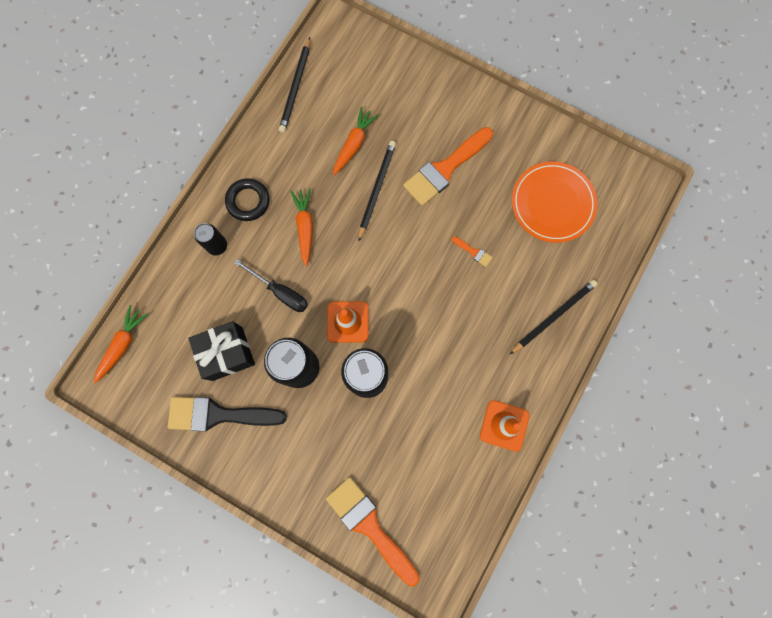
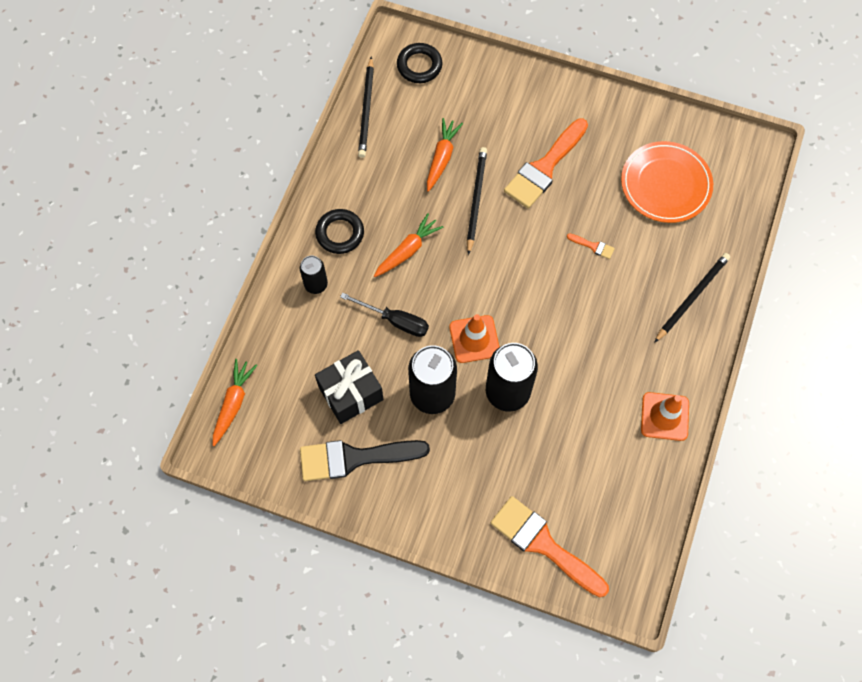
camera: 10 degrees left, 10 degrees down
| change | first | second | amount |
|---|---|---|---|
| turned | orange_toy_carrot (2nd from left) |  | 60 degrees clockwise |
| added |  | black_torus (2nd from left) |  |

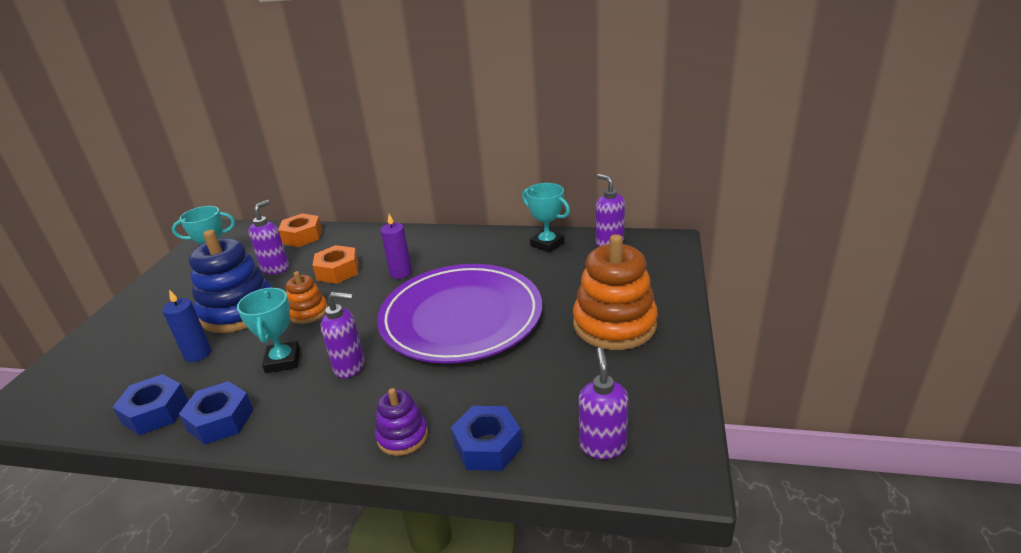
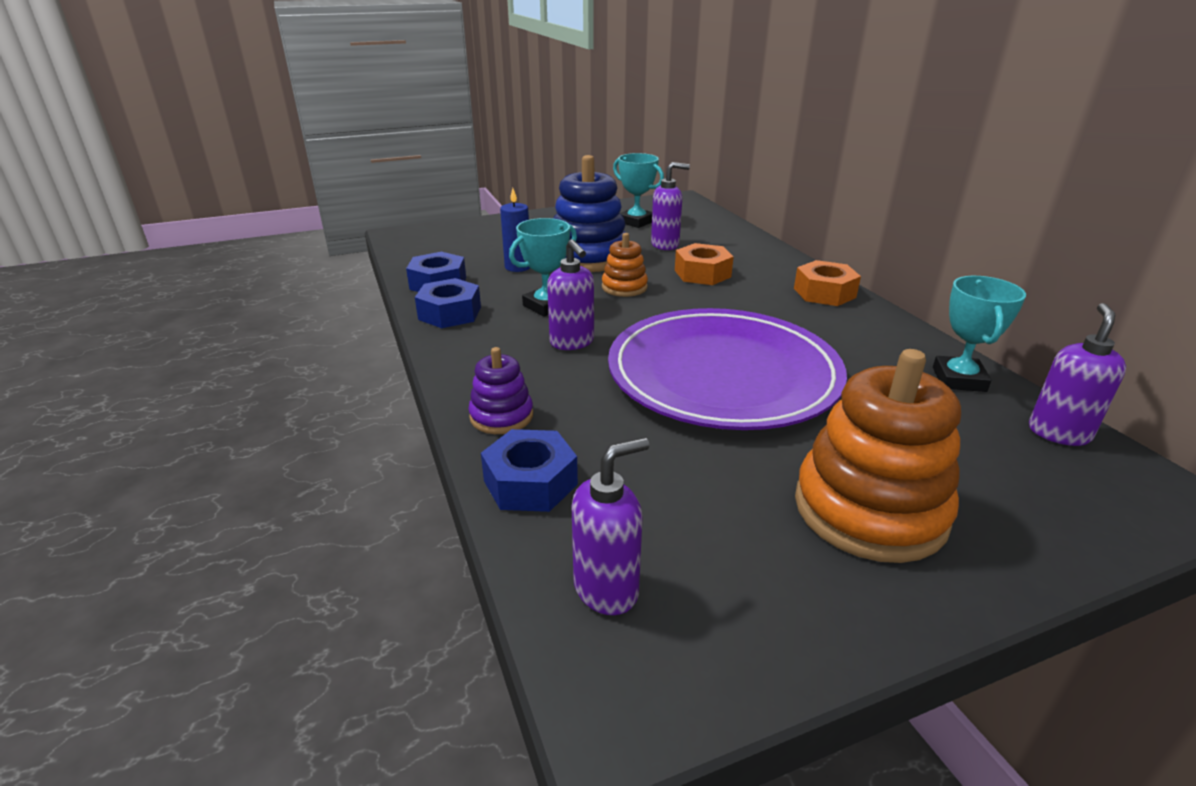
camera: 55 degrees right, 0 degrees up
| change | first | second | amount |
|---|---|---|---|
| moved | orange_nut (1st from left in the first image) | orange_nut (2nd from left) |  |
| removed | purple_wax_candle |  |  |

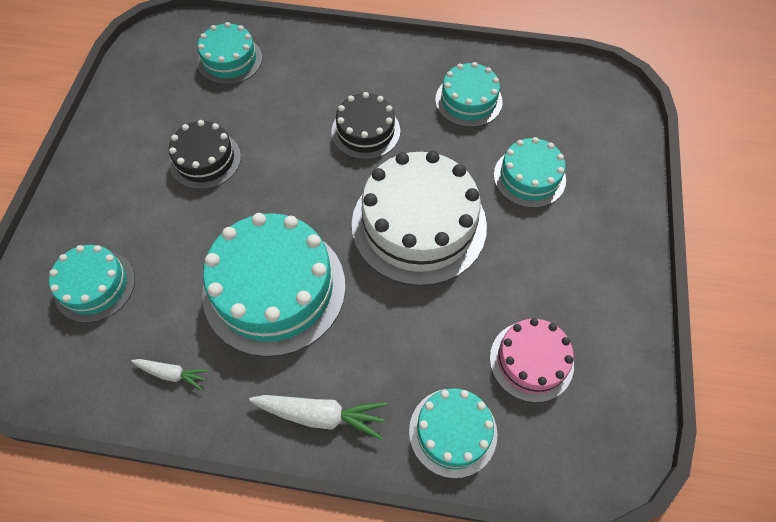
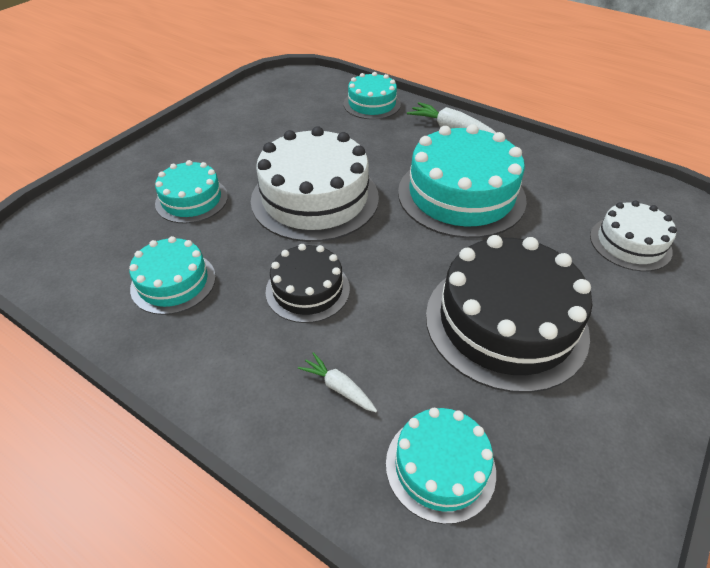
camera: 155 degrees left, 15 degrees down
| change | first | second | amount |
|---|---|---|---|
| moved | snow-white_toy_carrot (1st from left) |  |  |
| resized | black_cake (1st from left in the first image) | black_cake (2nd from left) | x1.80 |
| recoloured | teal_cake (1st from left) | snow-white_cake (2nd from left) |  |
| removed | rose-pink_cake |  |  |

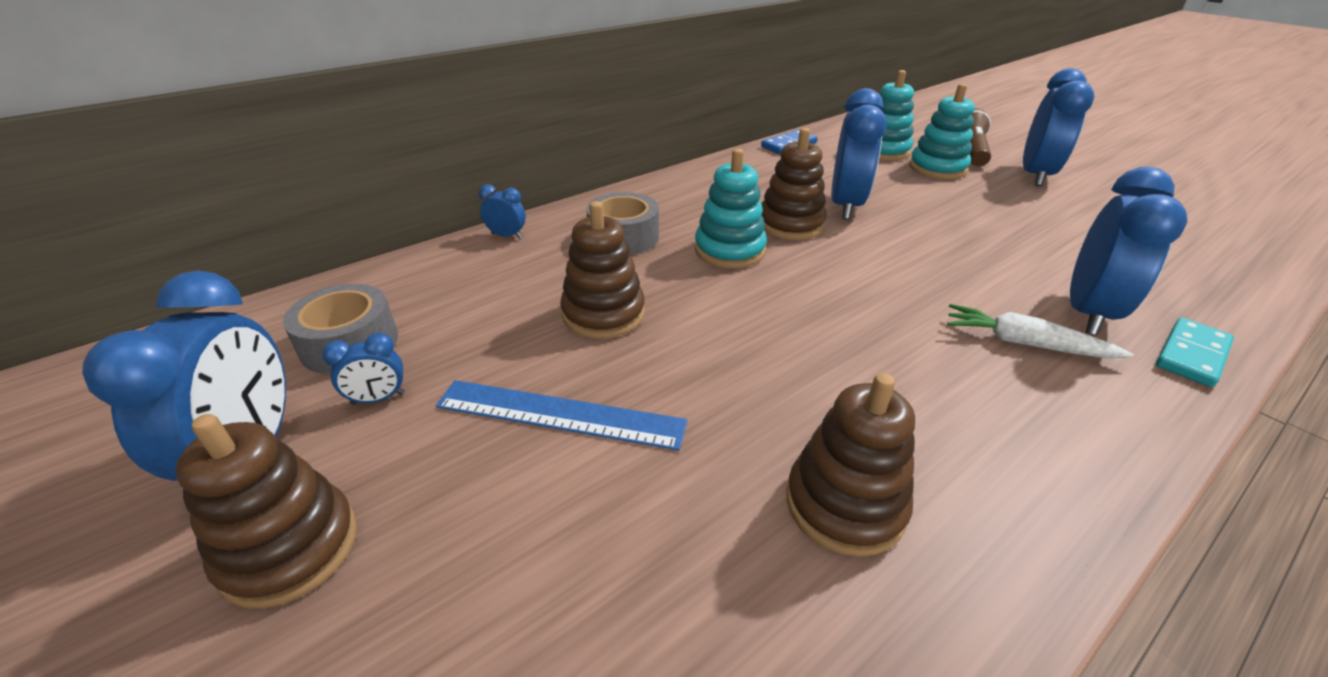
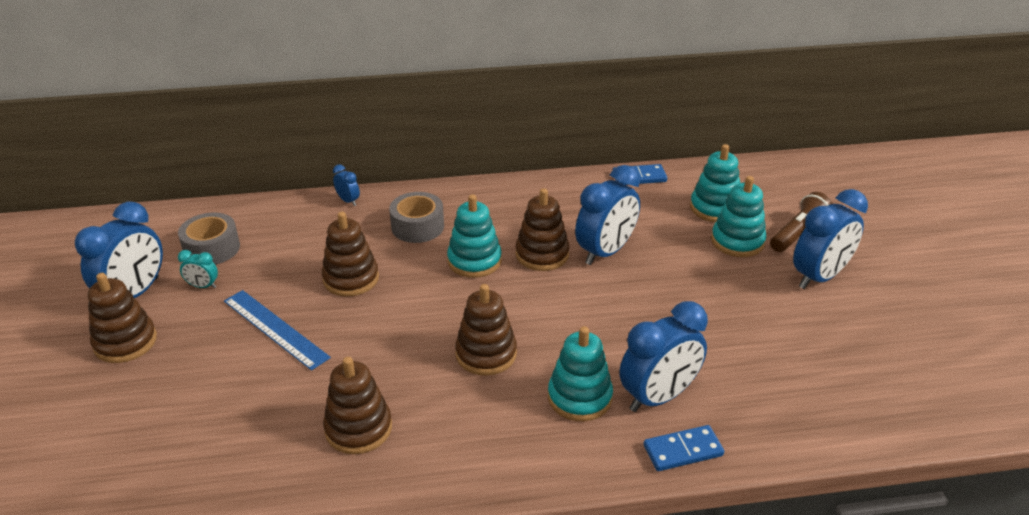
camera: 30 degrees right, 0 degrees up
| change | first | second | amount |
|---|---|---|---|
| recoloured | cobalt_clock (2nd from left) | teal_clock |  |
| added |  | russet_ring_stacker (4th from left) |  |
| replaced | snow-white_toy_carrot | teal_ring_stacker (2nd from left) |  |
| recoloured | teal_domino_piece | cobalt_domino_piece (2nd from left) |  |

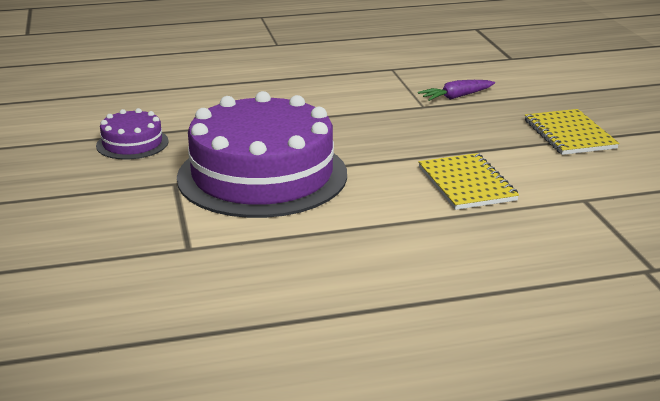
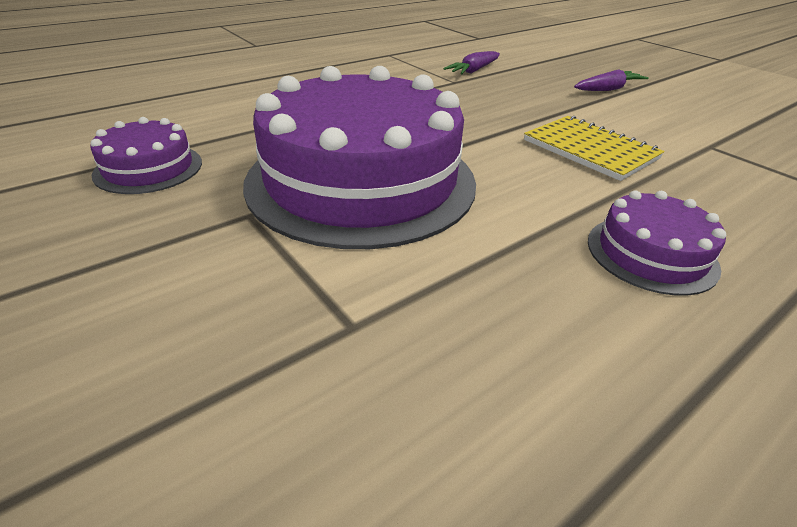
camera: 25 degrees left, 10 degrees up
| change | first | second | amount |
|---|---|---|---|
| replaced | yellow_notebook (2nd from left) | purple_toy_carrot (2nd from left) |  |
| added |  | purple_cake (3rd from left) |  |

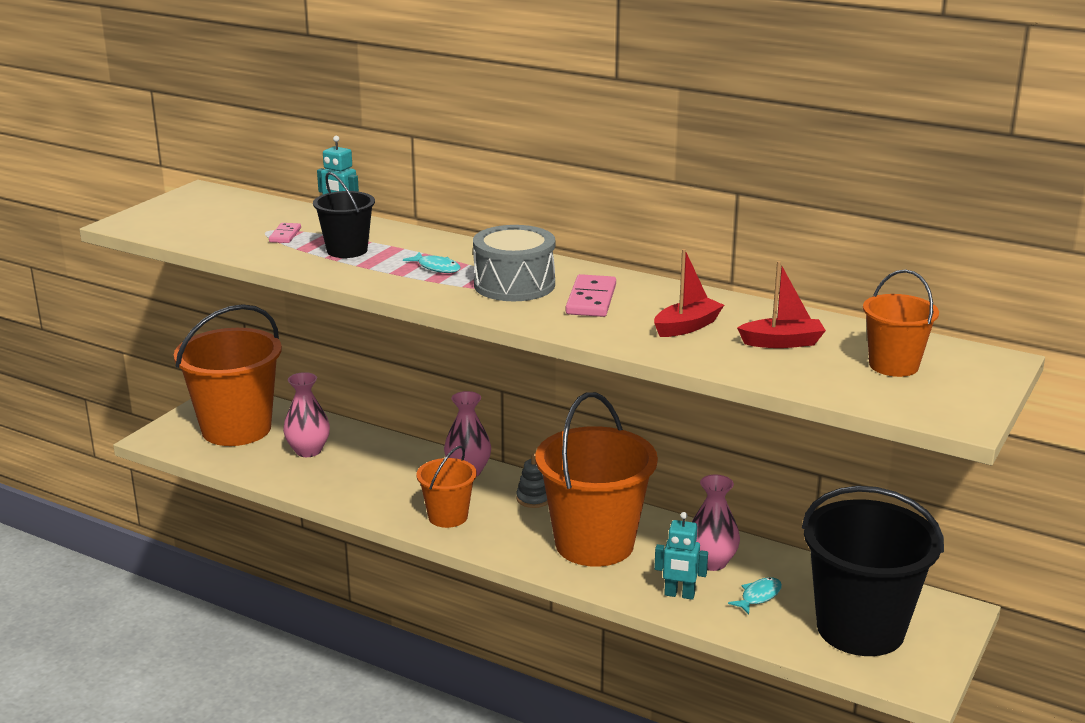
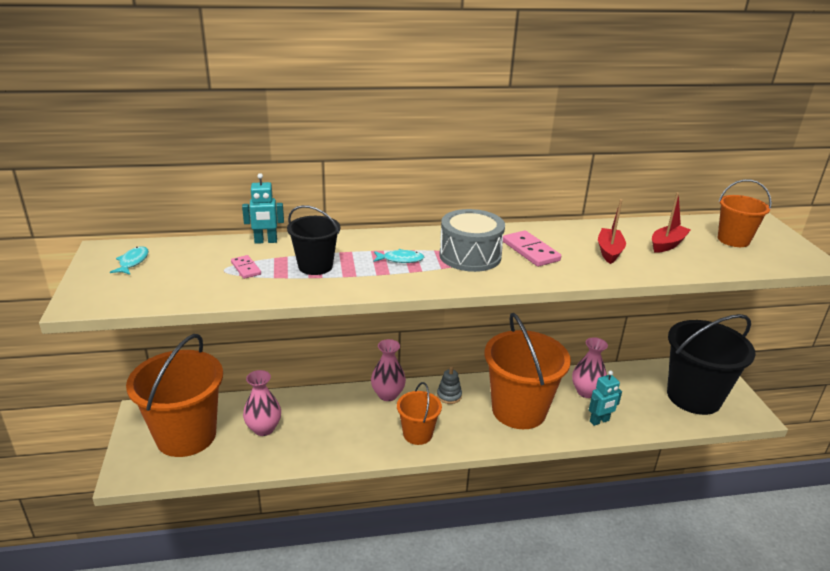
camera: 40 degrees left, 5 degrees up
| change | first | second | amount |
|---|---|---|---|
| moved | teal_fish_figure (2nd from left in the first image) | teal_fish_figure (1st from left) |  |

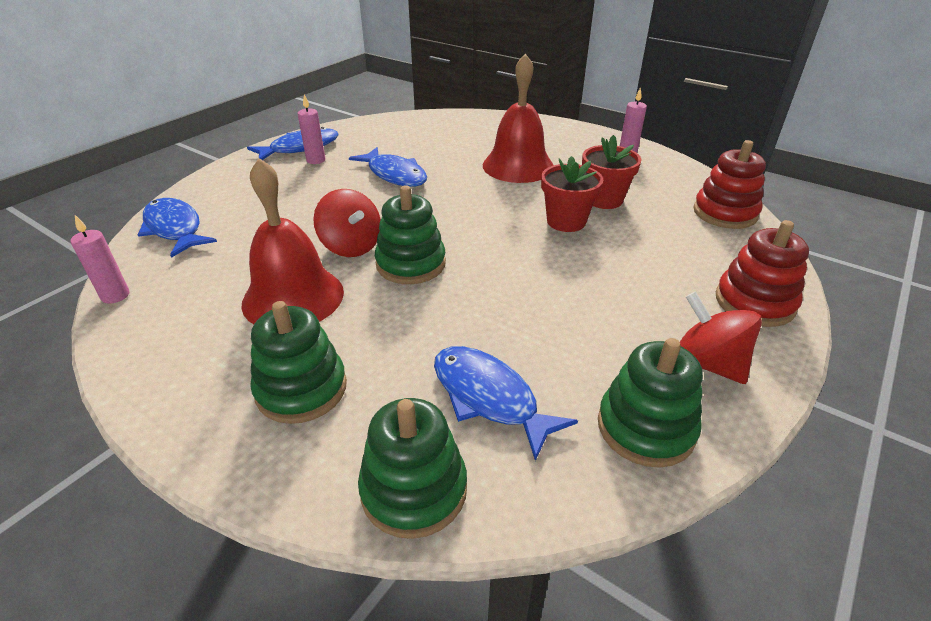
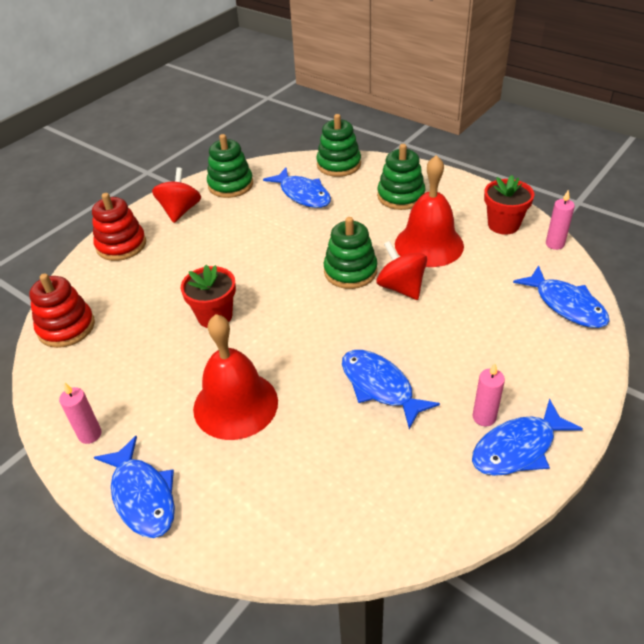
camera: 175 degrees left, 5 degrees up
| change | first | second | amount |
|---|---|---|---|
| added |  | cobalt_fish_figure (1st from left) |  |
| turned | scarlet_toy_top (2nd from left in the first image) | scarlet_toy_top (1st from left) | 135 degrees counterclockwise |
| moved | scarlet_plant_pot (2nd from left) |  |  |

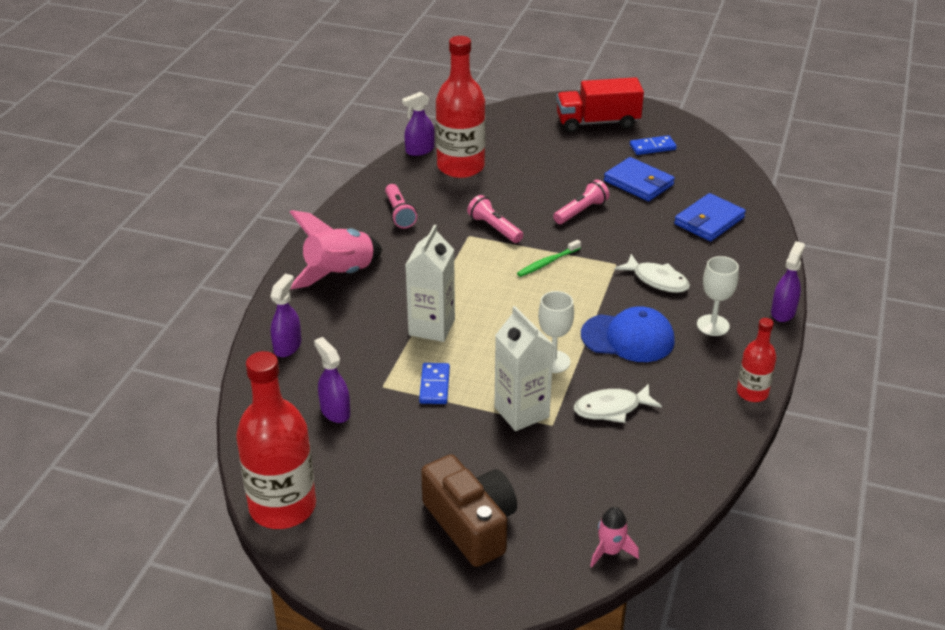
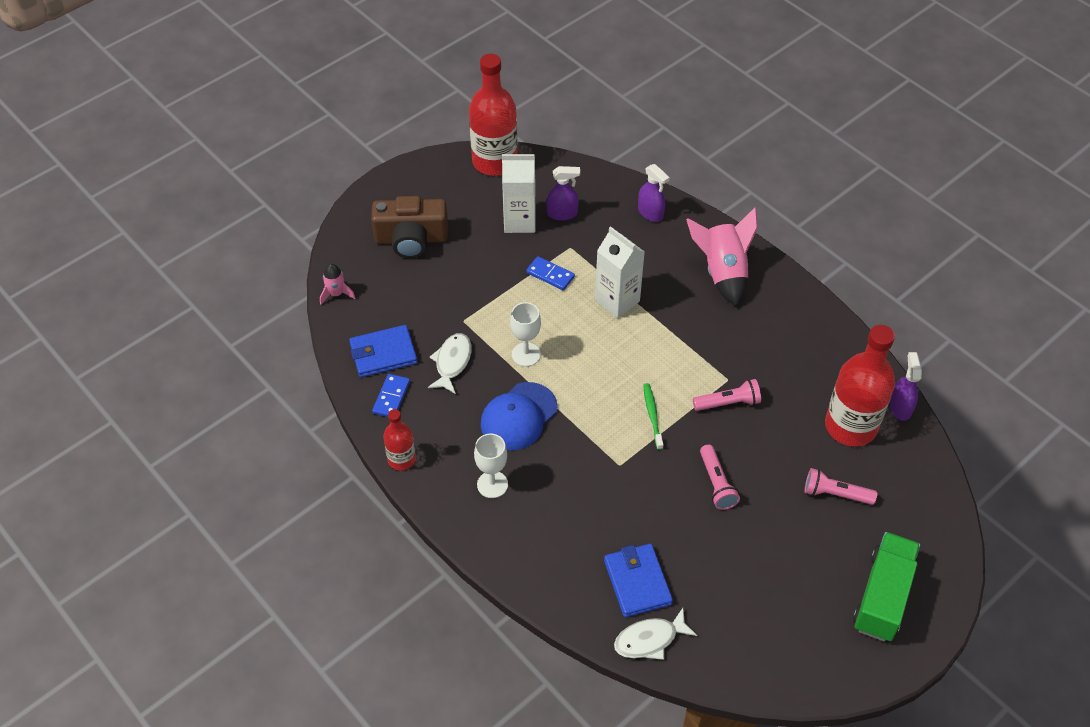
camera: 120 degrees right, 15 degrees up
| change | first | second | amount |
|---|---|---|---|
| moved | cobalt_card_wallet (1st from left) |  |  |
| moved | cobalt_domino_piece (2nd from left in the first image) | cobalt_domino_piece (1st from left) |  |
| moved | snow-white_juice_carton (2nd from left in the first image) | snow-white_juice_carton (1st from left) |  |
| moved | snow-white_fish_figure (2nd from left) |  |  |
| moved | rose-pink_pocket_torch (1st from left in the first image) | rose-pink_pocket_torch (3rd from left) |  |
| recoloured | scarlet_truck | leaf-green_truck |  |
| removed | purple_spray_bottle (4th from left) |  |  |

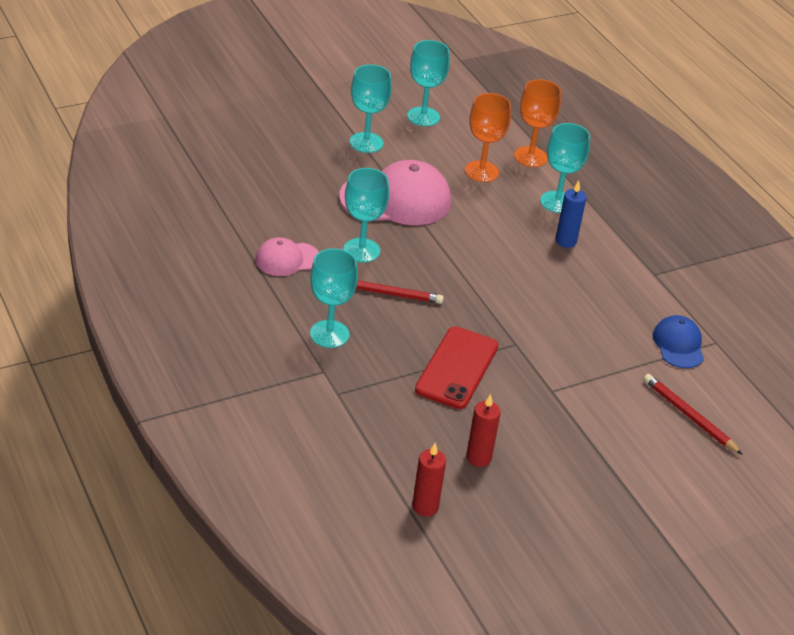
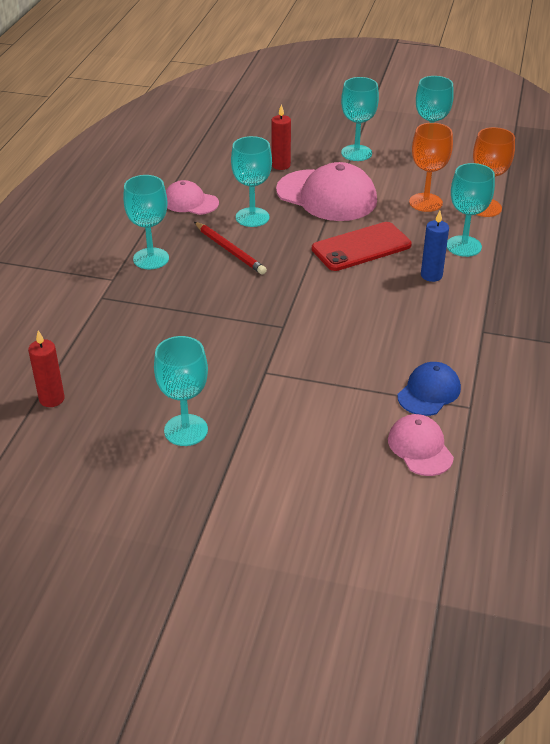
camera: 45 degrees right, 0 degrees up
| change | first | second | amount |
|---|---|---|---|
| added |  | teal_goblet (2nd from left) |  |
| moved | scarlet_wax_candle (2nd from left) |  |  |
| moved | scarlet_smartphone |  |  |
| added |  | rose-pink_cap (3rd from left) |  |
| removed | scarlet_pencil (2nd from left) |  |  |

